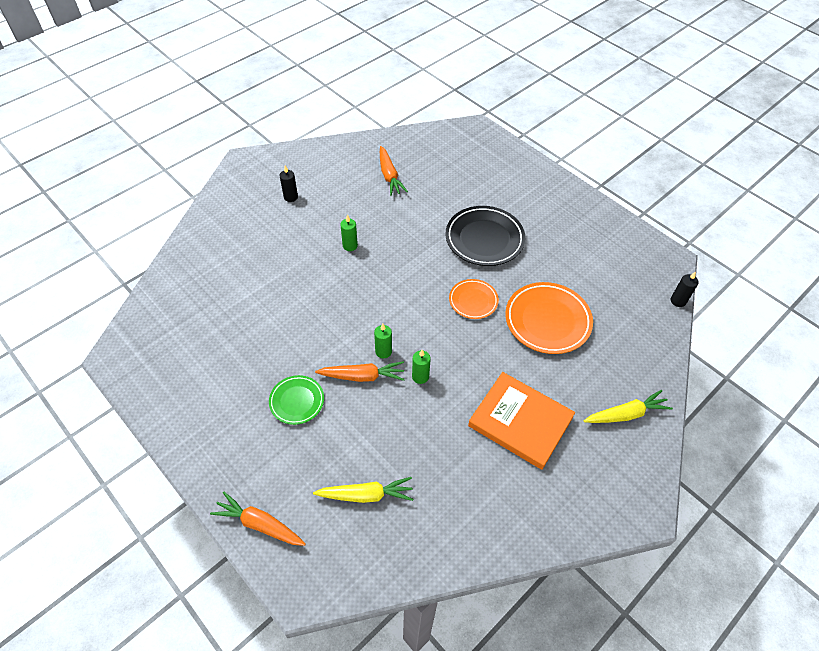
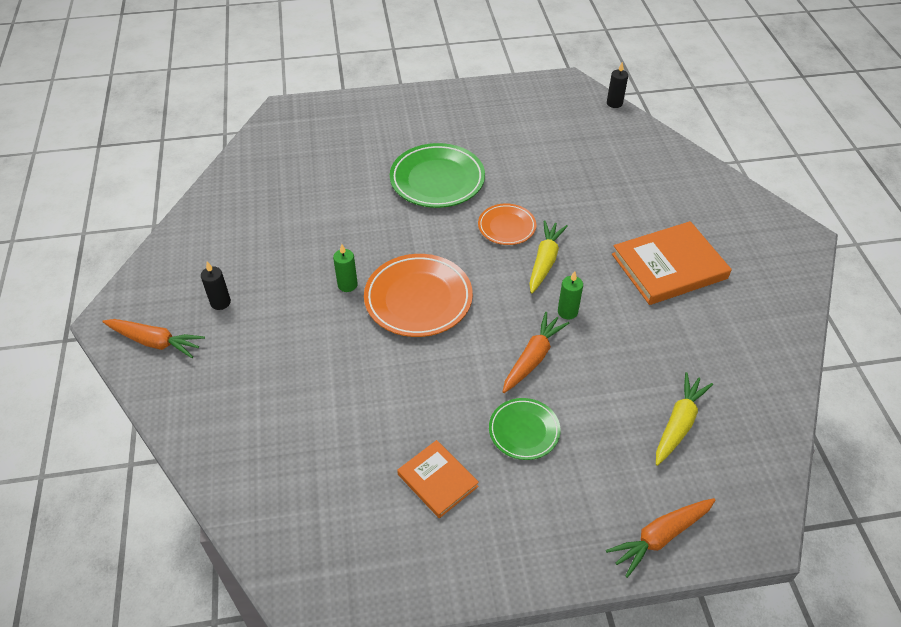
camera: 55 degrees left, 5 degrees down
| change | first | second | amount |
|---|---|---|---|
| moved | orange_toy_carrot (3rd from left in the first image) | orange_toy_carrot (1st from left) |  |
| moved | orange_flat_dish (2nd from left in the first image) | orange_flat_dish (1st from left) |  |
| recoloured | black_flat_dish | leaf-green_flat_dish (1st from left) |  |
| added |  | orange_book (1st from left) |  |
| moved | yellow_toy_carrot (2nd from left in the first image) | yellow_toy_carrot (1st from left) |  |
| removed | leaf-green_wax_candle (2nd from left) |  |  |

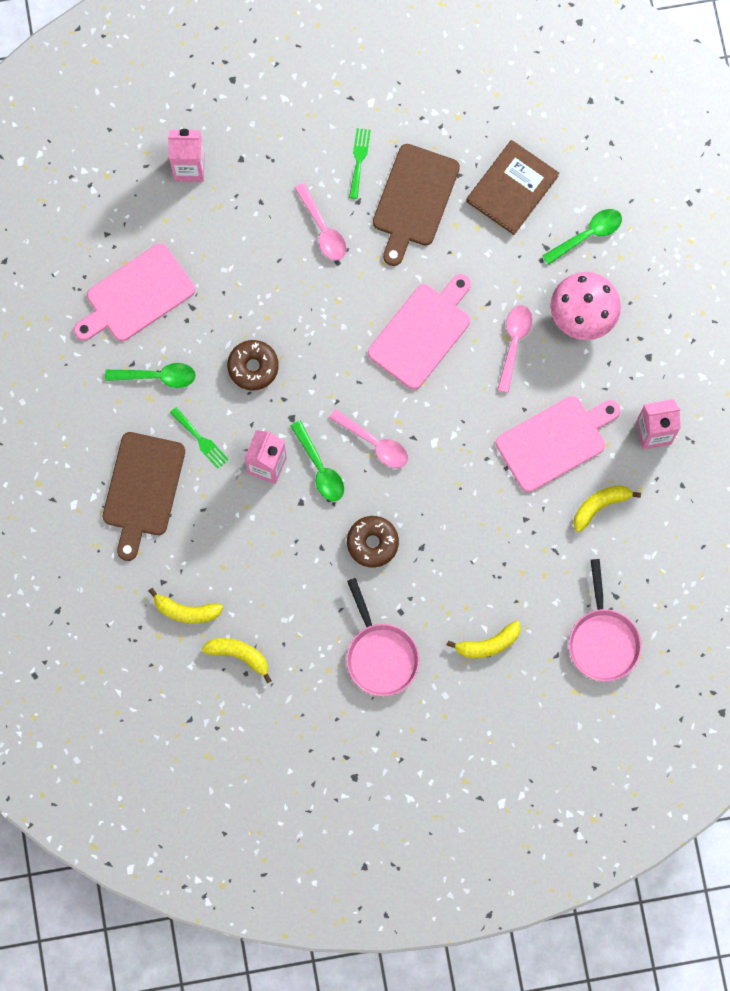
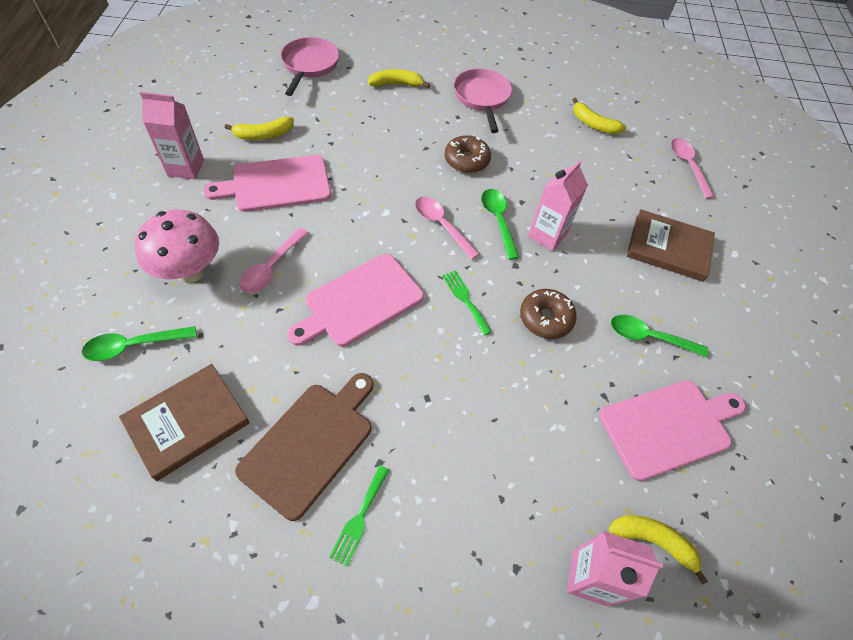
camera: 170 degrees left, 20 degrees down
| change | first | second | amount |
|---|---|---|---|
| moved | leaf-green_dinner_fork (1st from left in the first image) | leaf-green_dinner_fork (2nd from left) |  |
| moved | yellow_toy_banana (1st from left in the first image) | yellow_toy_banana (4th from left) |  |
| replaced | russet_bread_board (1st from left) | russet_book (2nd from left) |  |
| moved | rose-pink_spoon (1st from left in the first image) | rose-pink_spoon (3rd from left) |  |

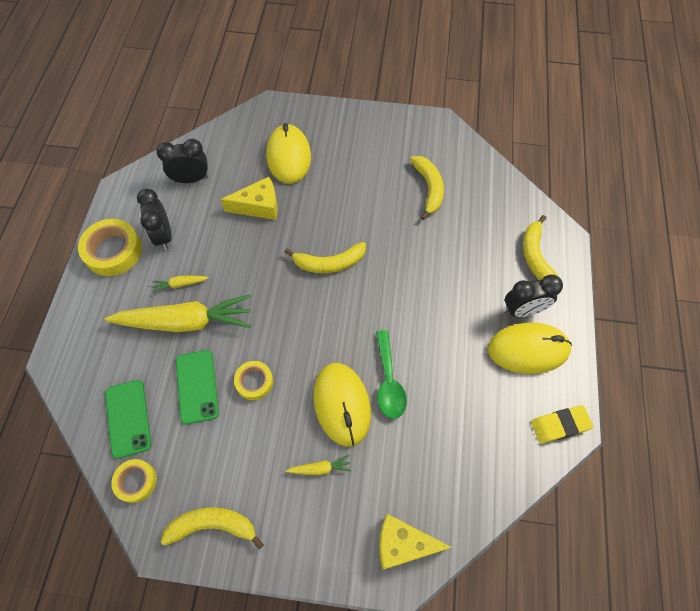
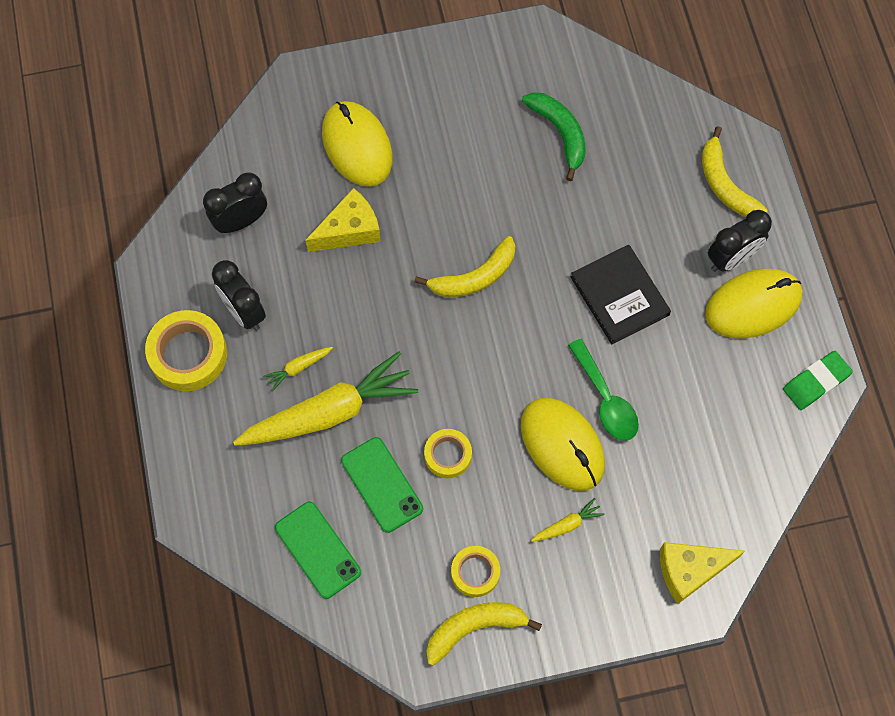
camera: 20 degrees left, 5 degrees up
| change | first | second | amount |
|---|---|---|---|
| moved | yellow_sticky_tape (2nd from left in the first image) | yellow_sticky_tape (3rd from left) |  |
| recoloured | yellow_toy_banana (3rd from left) | leaf-green_toy_banana |  |
| added |  | black_book |  |
| recoloured | yellow_gum_eraser | leaf-green_gum_eraser |  |

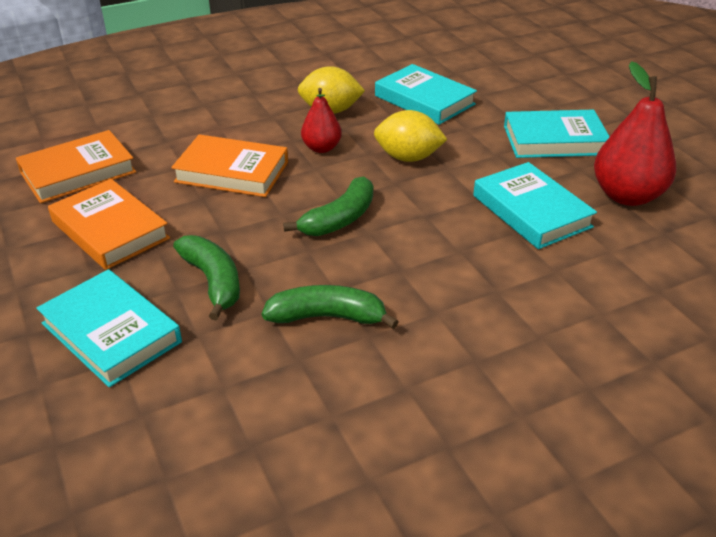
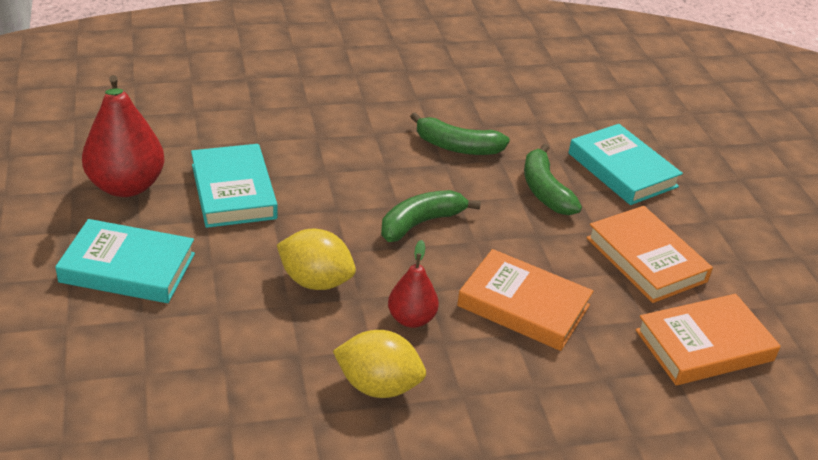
camera: 170 degrees left, 0 degrees up
| change | first | second | amount |
|---|---|---|---|
| removed | teal_book (2nd from left) |  |  |

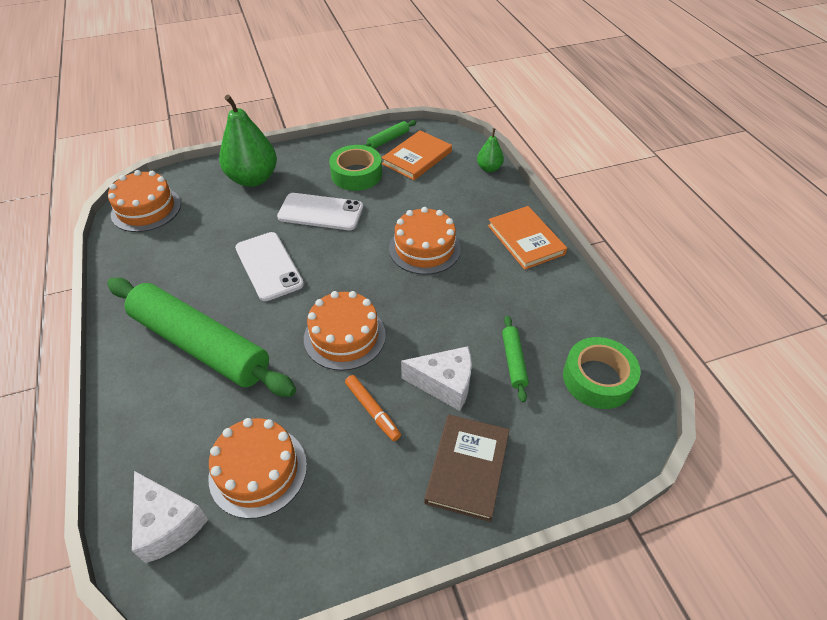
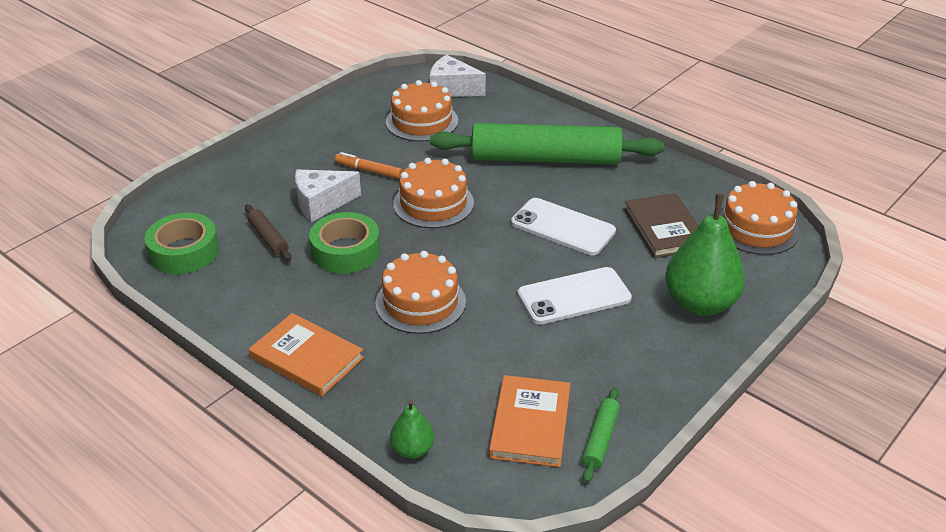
camera: 150 degrees right, 10 degrees down
| change | first | second | amount |
|---|---|---|---|
| recoloured | leaf-green_pastry_roller (3rd from left) | russet_pastry_roller |  |
| moved | leaf-green_sticky_tape (1st from left in the first image) | leaf-green_sticky_tape (2nd from left) |  |
| moved | russet_book |  |  |

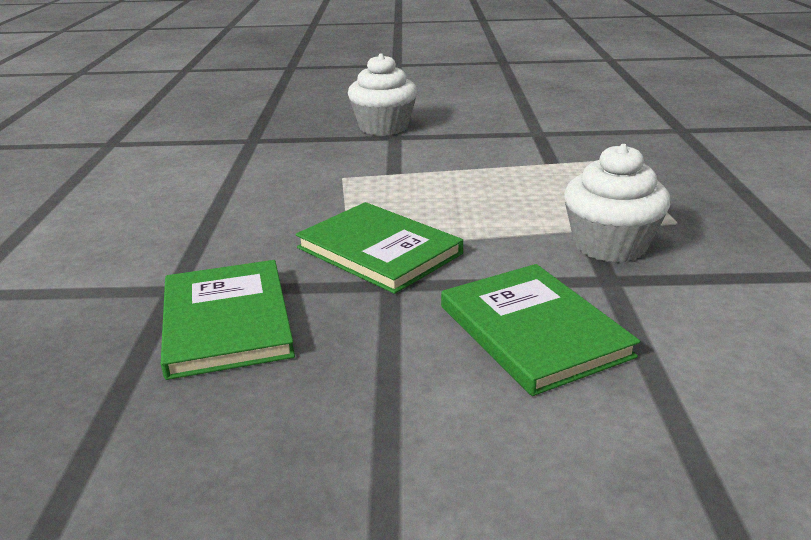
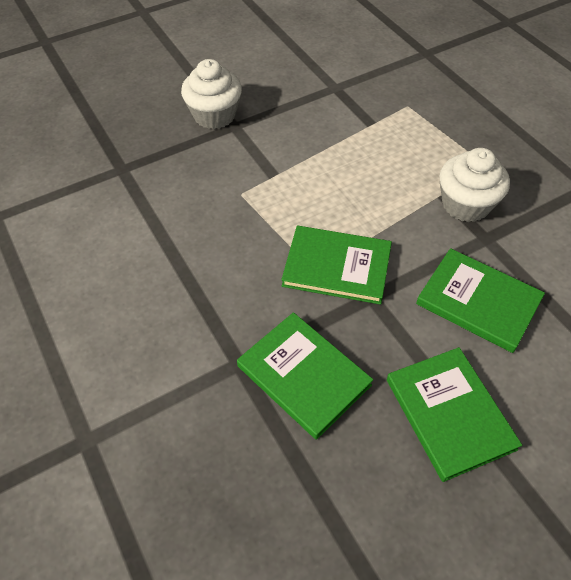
camera: 30 degrees left, 25 degrees up
| change | first | second | amount |
|---|---|---|---|
| added |  | leaf-green_book (3rd from left) |  |

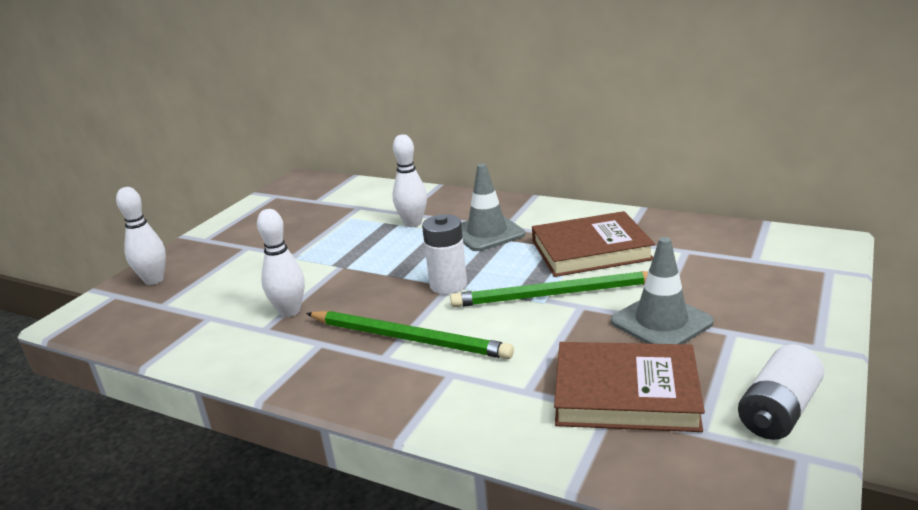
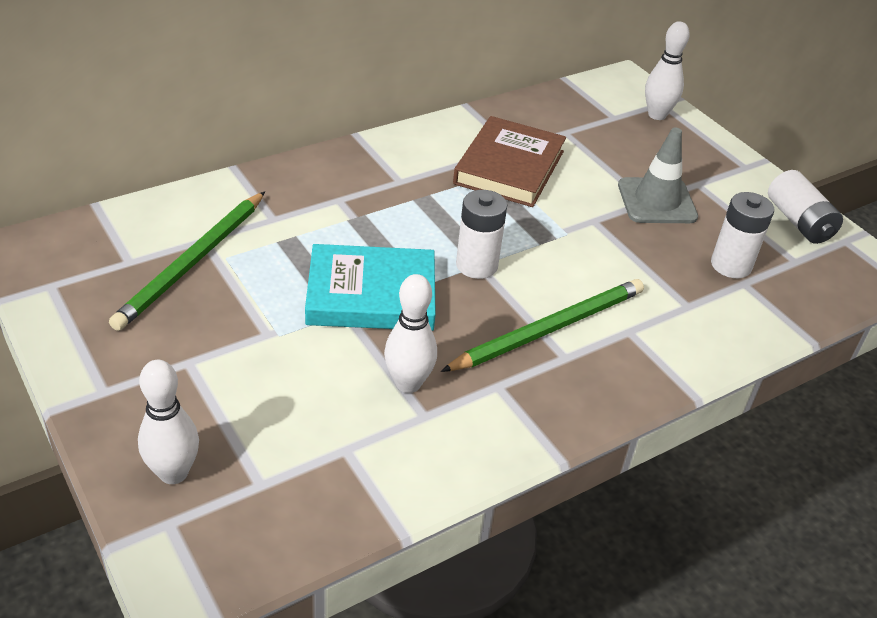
camera: 65 degrees left, 15 degrees up
| change | first | second | amount |
|---|---|---|---|
| moved | leaf-green_pencil (2nd from left in the first image) | leaf-green_pencil (1st from left) |  |
| added |  | teal_book |  |
| moved | snow-white_skittle (3rd from left) |  |  |
| replaced | russet_book (2nd from left) | snow-white_power_cell (2nd from left) |  |
| removed | gray_safety_cone (1st from left) |  |  |

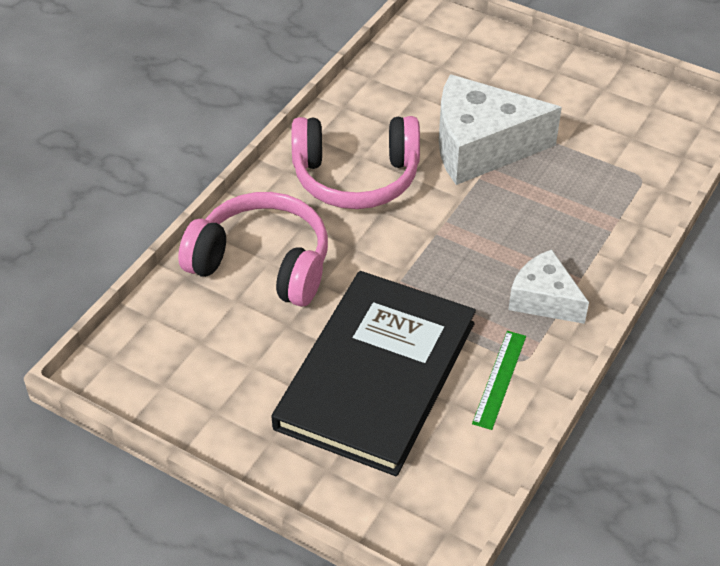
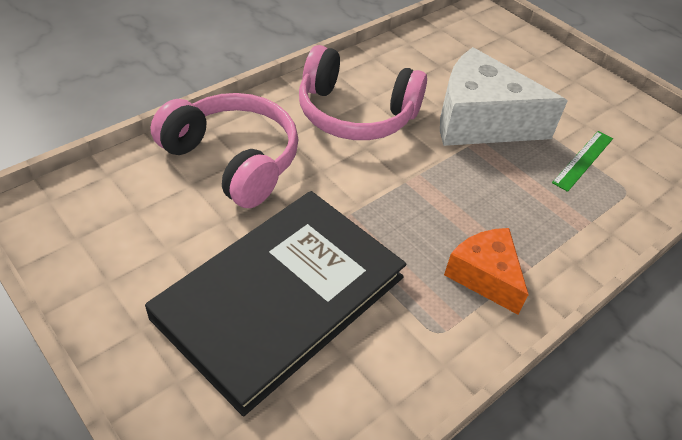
camera: 15 degrees right, 0 degrees up
| change | first | second | amount |
|---|---|---|---|
| recoloured | snow-white_cheese_wedge (2nd from left) | orange_cheese_wedge |  |
| moved | leaf-green_straightedge |  |  |

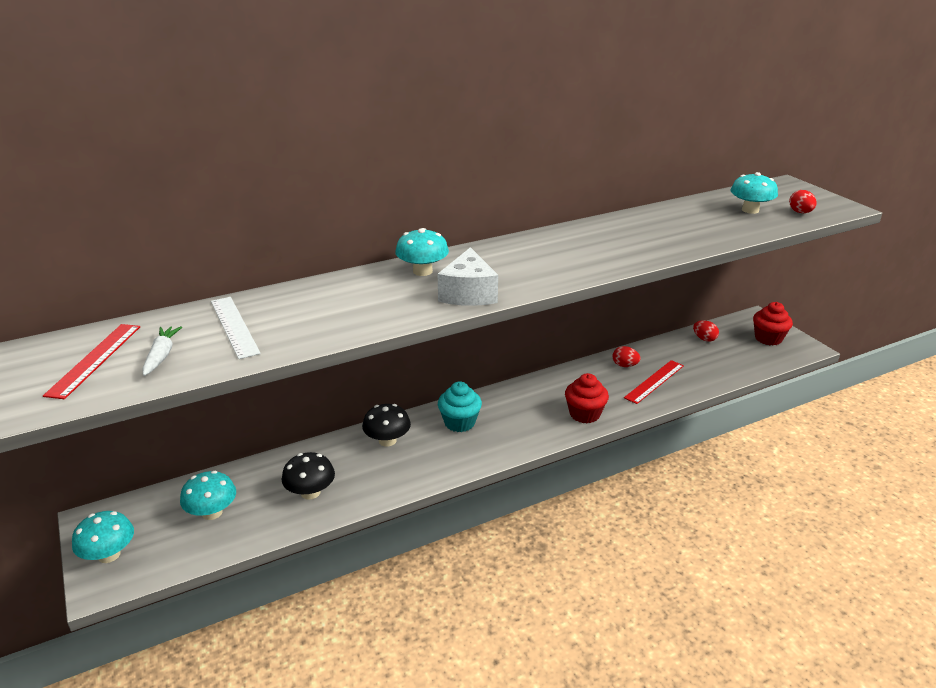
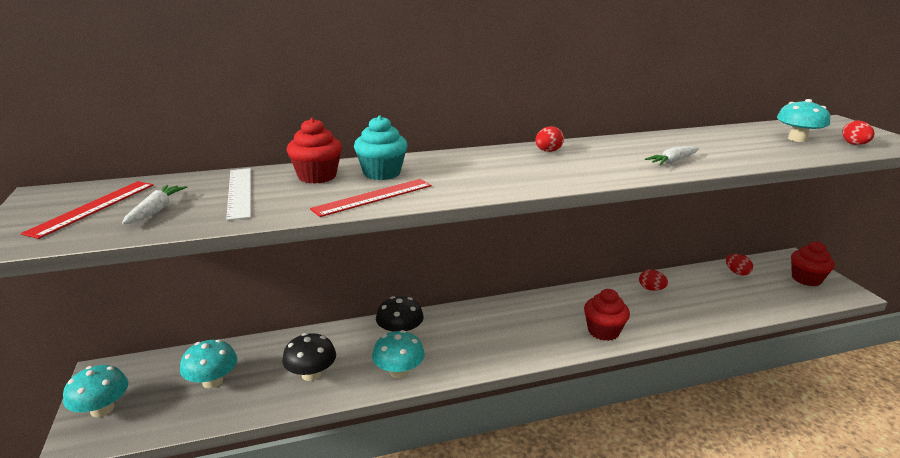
camera: 10 degrees right, 5 degrees down
| change | first | second | amount |
|---|---|---|---|
| added |  | scarlet_muffin (1st from left) |  |
| moved | scarlet_straightedge (2nd from left) |  |  |
| moved | teal_muffin |  |  |
| moved | teal_fungus (3rd from left) |  |  |
| added |  | scarlet_egg_shape (1st from left) |  |
| added |  | snow-white_toy_carrot (2nd from left) |  |
| removed | snow-white_cheese_wedge |  |  |

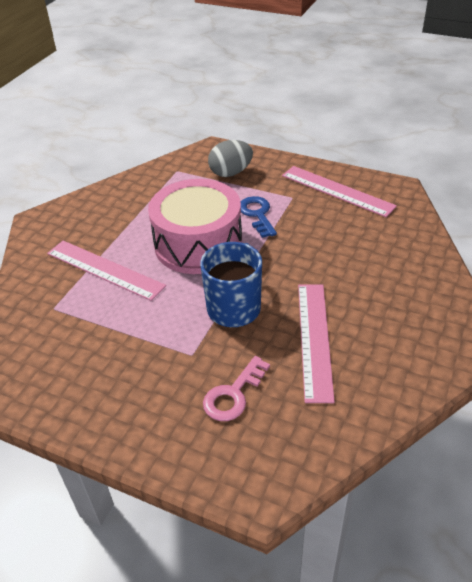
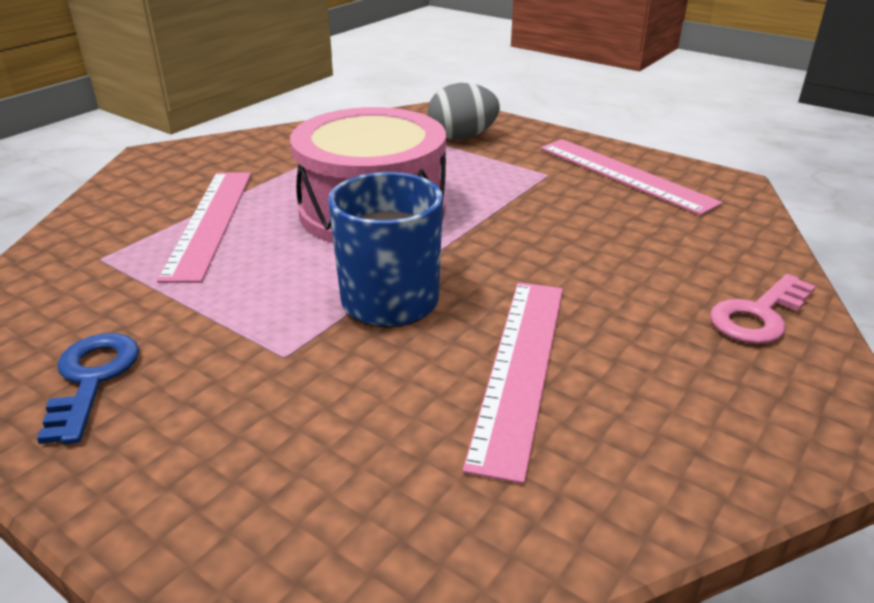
camera: 10 degrees right, 10 degrees down
| change | first | second | amount |
|---|---|---|---|
| moved | cobalt_key |  |  |
| turned | rose-pink_straightedge (1st from left) |  | 45 degrees clockwise |
| moved | rose-pink_key |  |  |

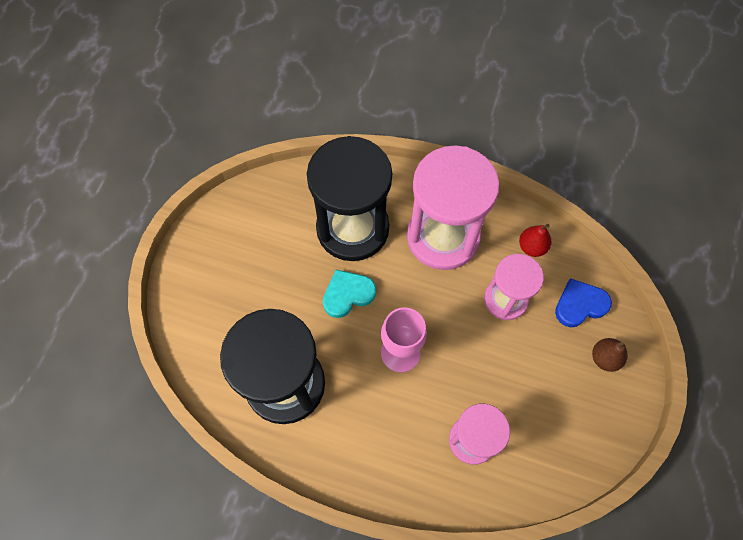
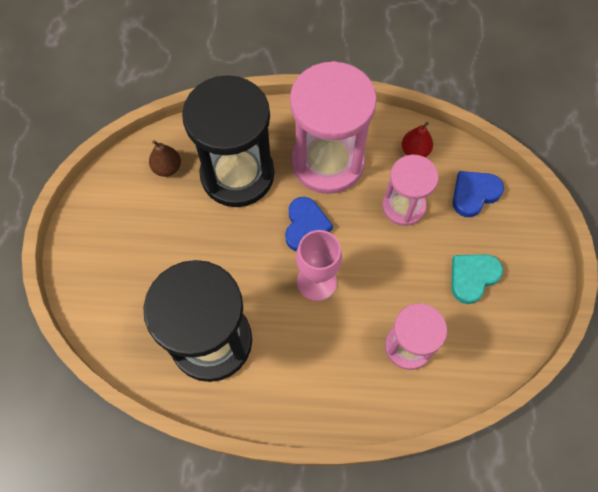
camera: 15 degrees left, 0 degrees up
| change | first | second | amount |
|---|---|---|---|
| moved | russet_pear |  |  |
| added |  | cobalt_love_heart (1st from left) |  |
| moved | teal_love_heart |  |  |

